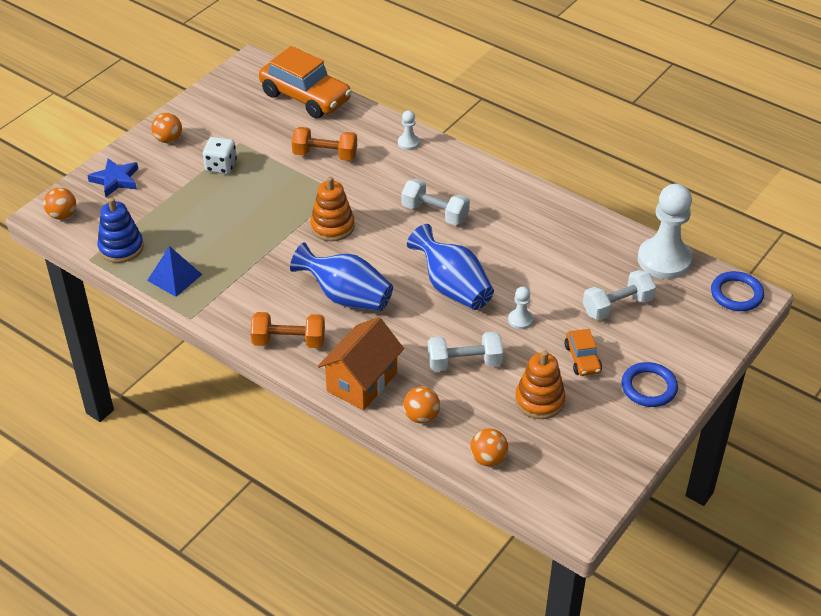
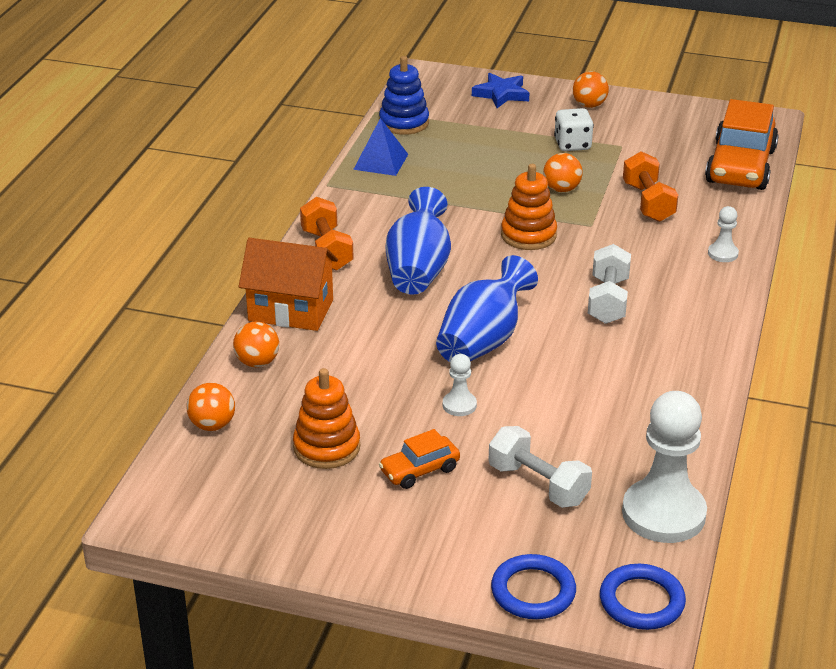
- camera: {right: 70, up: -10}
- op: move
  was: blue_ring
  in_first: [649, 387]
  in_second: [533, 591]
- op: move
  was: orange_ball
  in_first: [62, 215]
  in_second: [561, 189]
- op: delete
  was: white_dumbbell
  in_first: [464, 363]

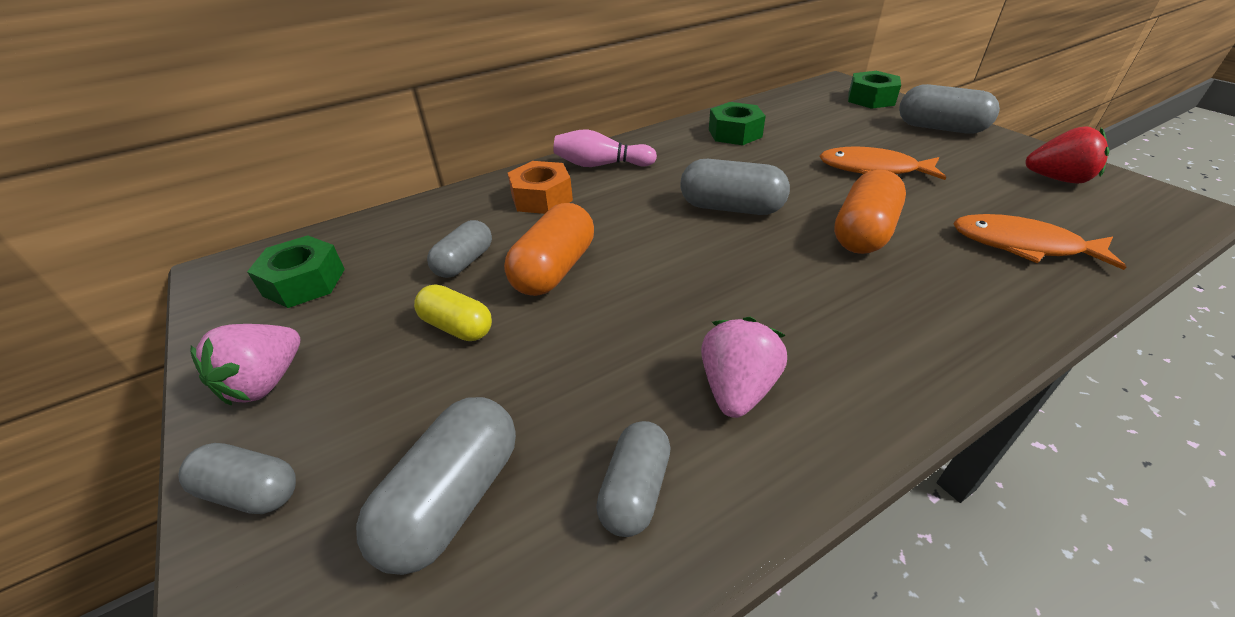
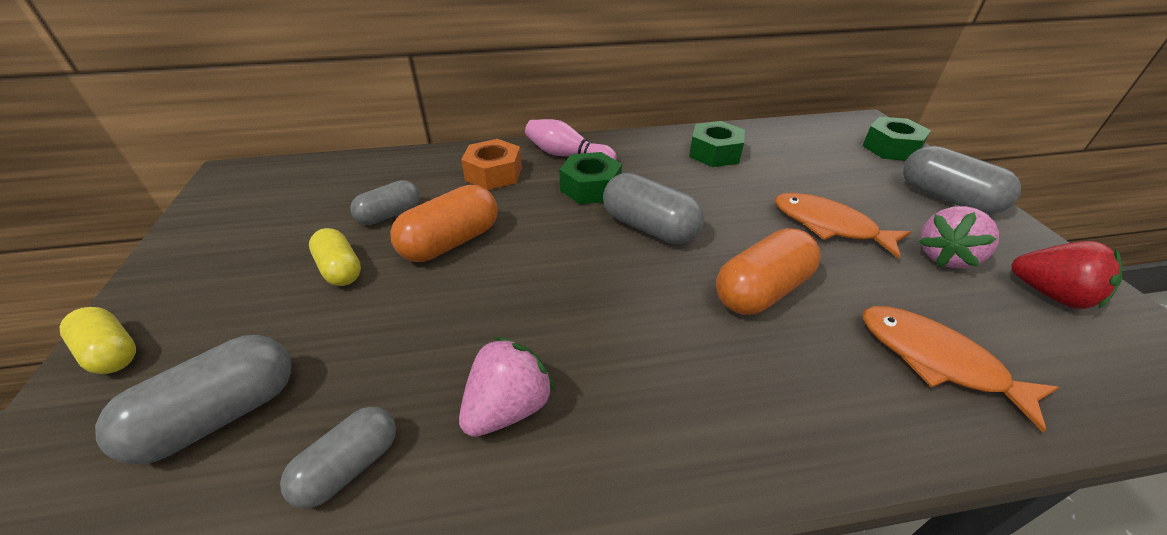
- camera: {right: 20, up: 0}
- op: recolor
  was: grey_capsule
  now: yellow_capsule
  in_first: [251, 491]
  in_second: [111, 353]
- op: move
  was: green_nut
  in_first: [304, 282]
  in_second: [590, 188]
- op: move
  was: pink_strawberry
  in_first: [266, 382]
  in_second: [945, 257]

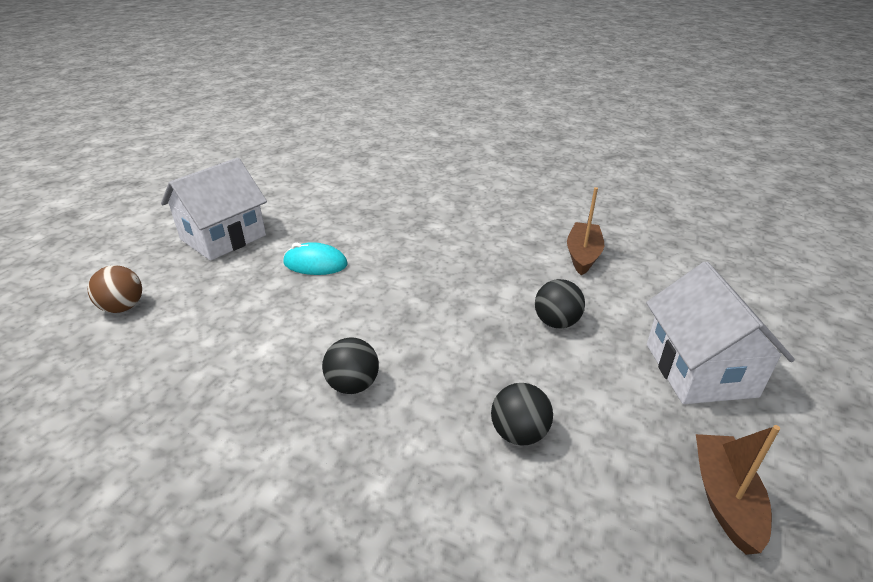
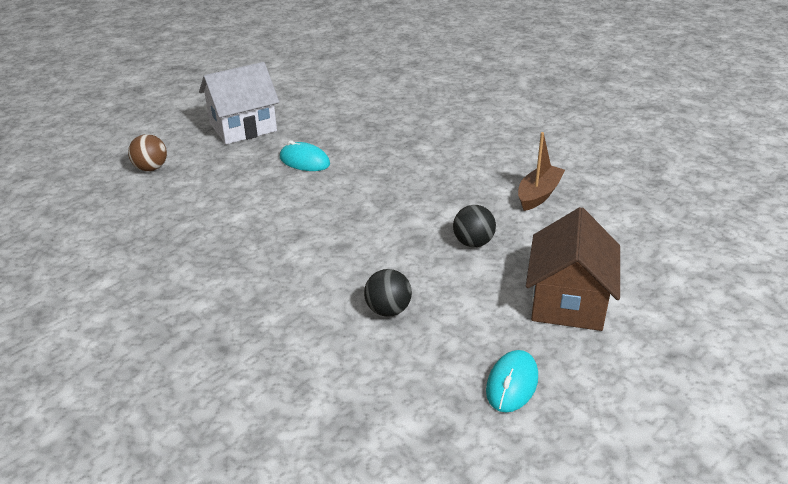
- camera: {right: 20, up: 0}
- op: replace
  was: brown_boat
  now: turquoise_mouse
  in_first: [725, 498]
  in_second: [512, 384]
- op: recolor
  was: white_house
  now: brown_house
  in_first: [700, 370]
  in_second: [568, 301]
- op: delete
  was: black_ball
  in_first: [353, 385]

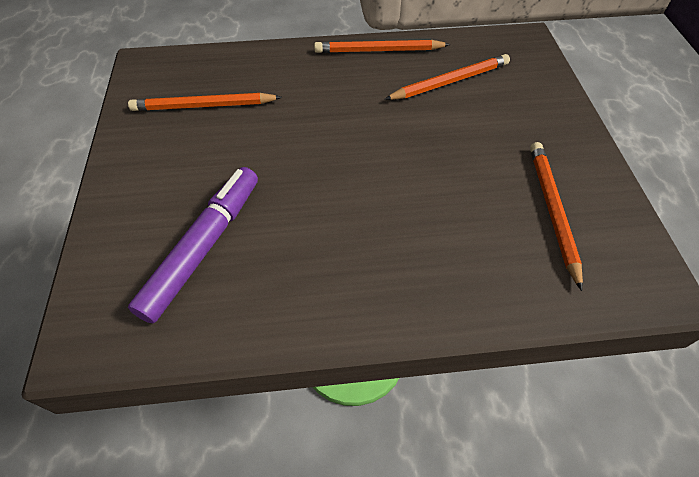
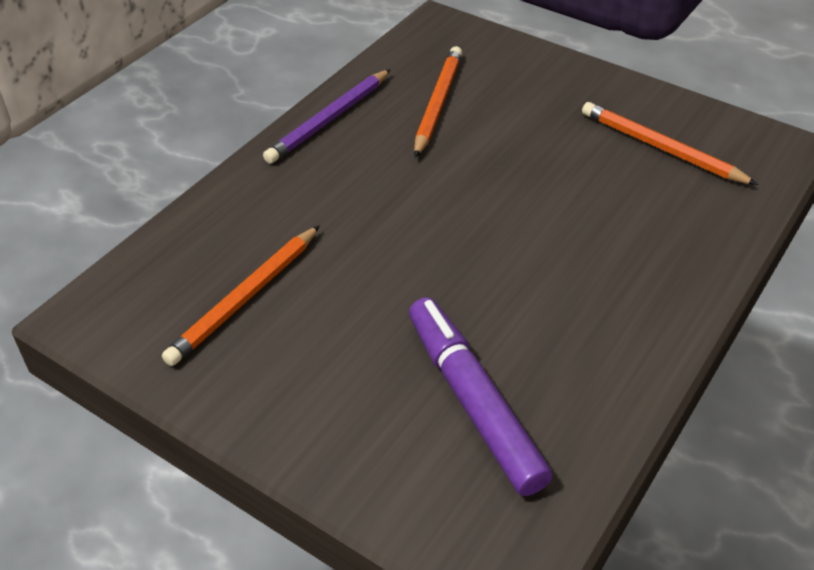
- camera: {right: -50, up: -10}
- op: recolor
  was: orange_pencil
  now: purple_pencil
  in_first: [378, 50]
  in_second: [329, 119]

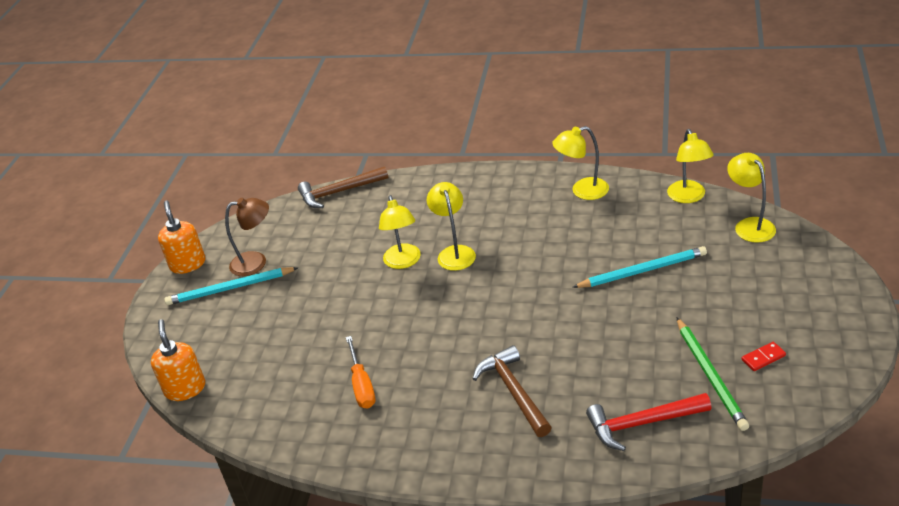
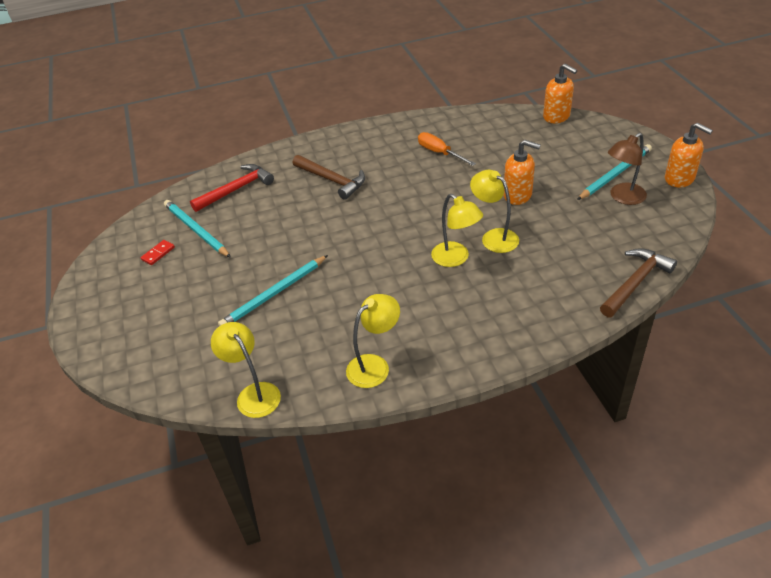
- camera: {right: 150, up: 5}
- op: recolor
  was: green_pencil
  now: turquoise_pencil
  in_first: [710, 375]
  in_second: [196, 230]
- op: insert
  now: orange_soap_dispenser
  in_second: [518, 195]
- op: delete
  was: yellow_lamp
  in_first: [750, 225]

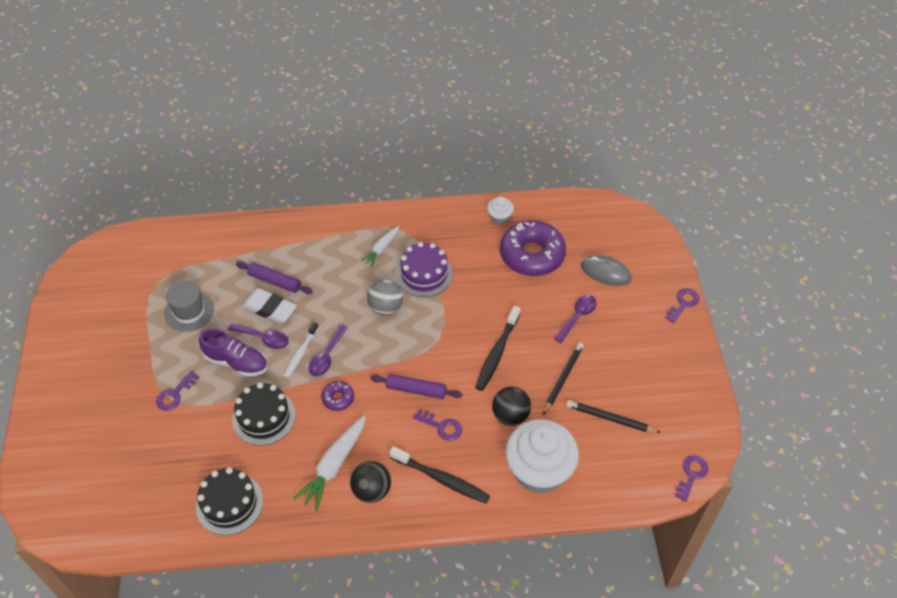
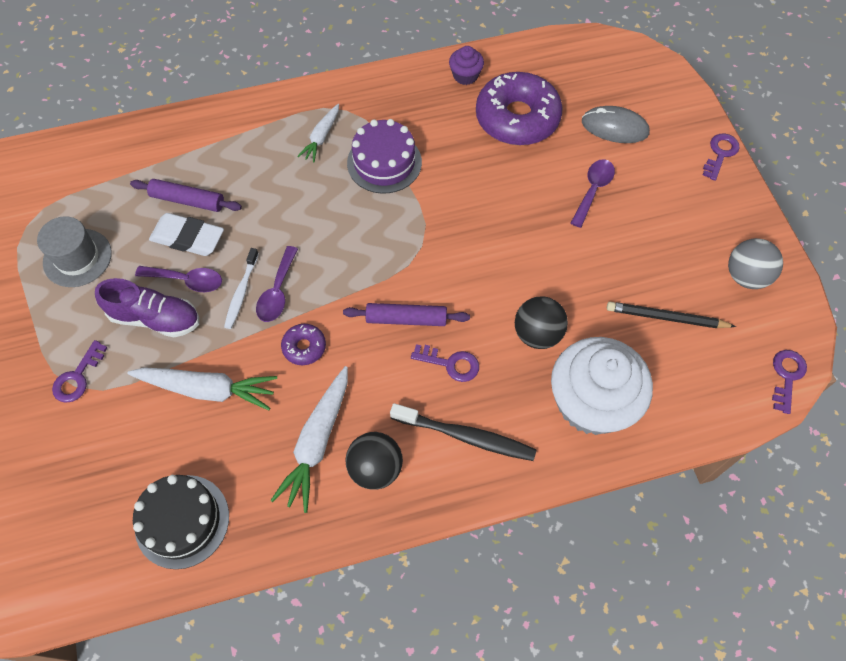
- camera: {right: -10, up: 10}
- op: replace
  was: black_cake
  now: white_carrot
  in_first: [264, 417]
  in_second: [207, 389]
- op: recolor
  was: white_cupcake
  now: purple_cupcake
  in_first: [499, 217]
  in_second: [465, 75]
- op: move
  was: grey_ball
  in_first: [385, 307]
  in_second: [746, 276]
- op: delete
  was: black_toothbrush
  in_first: [497, 353]
- op: delete
  was: black_pencil
  in_first: [563, 378]

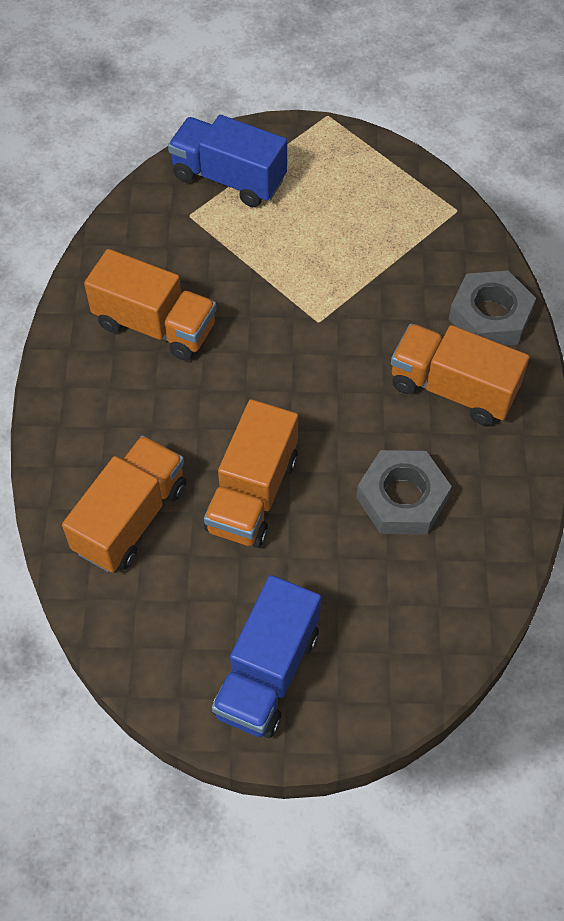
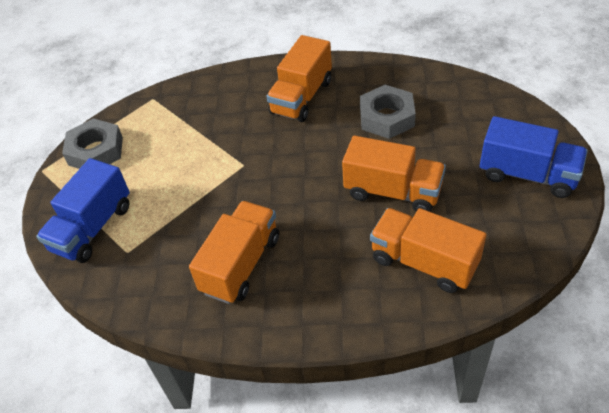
- camera: {right: -85, up: -10}
- op: move
  was: grey_nut
  in_first: [490, 316]
  in_second: [96, 151]

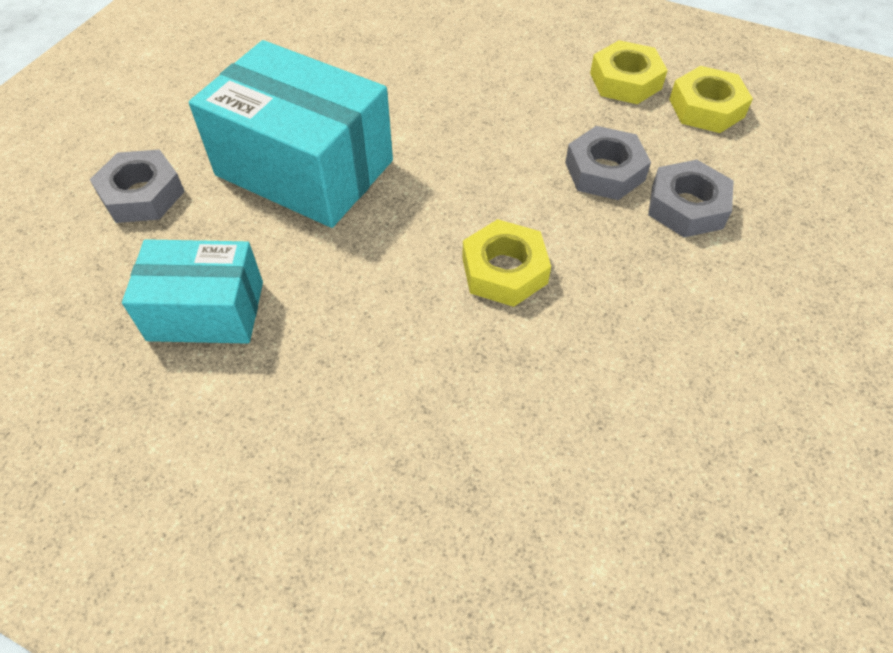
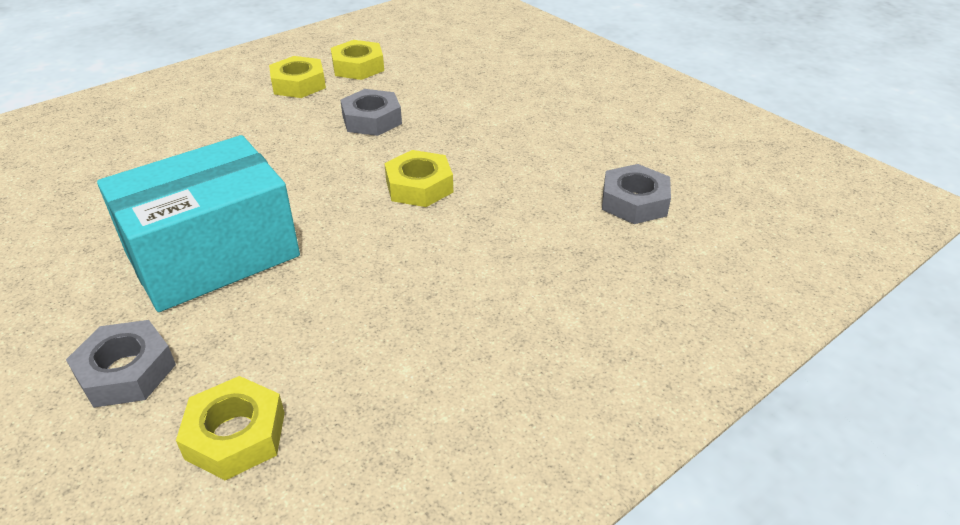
- camera: {right: -65, up: -15}
- op: insert
  now: yellow_nut
  in_second: [235, 435]
- op: move
  was: grey_nut
  in_first: [686, 206]
  in_second: [634, 202]
- op: delete
  was: turquoise_box
  in_first: [206, 310]

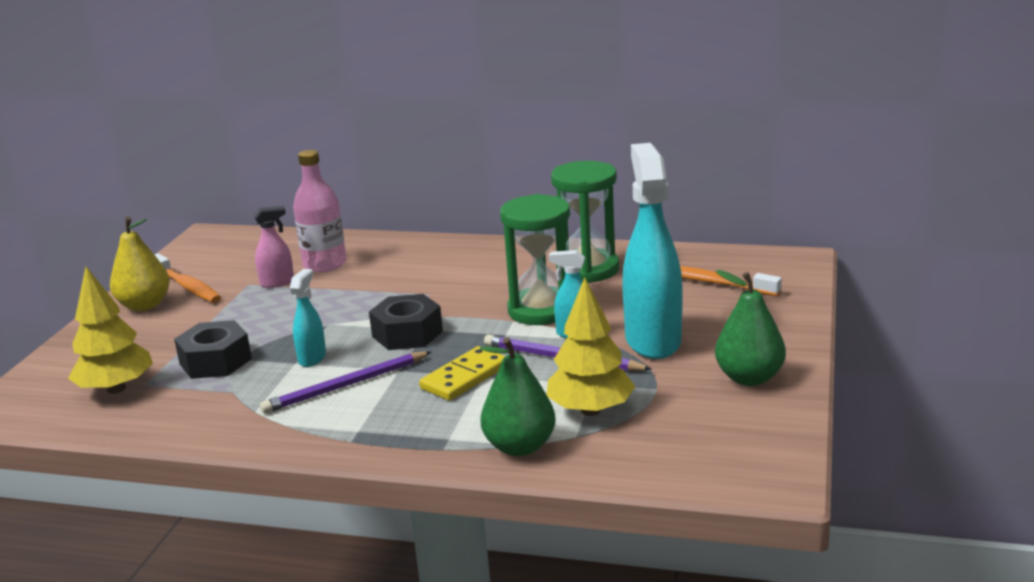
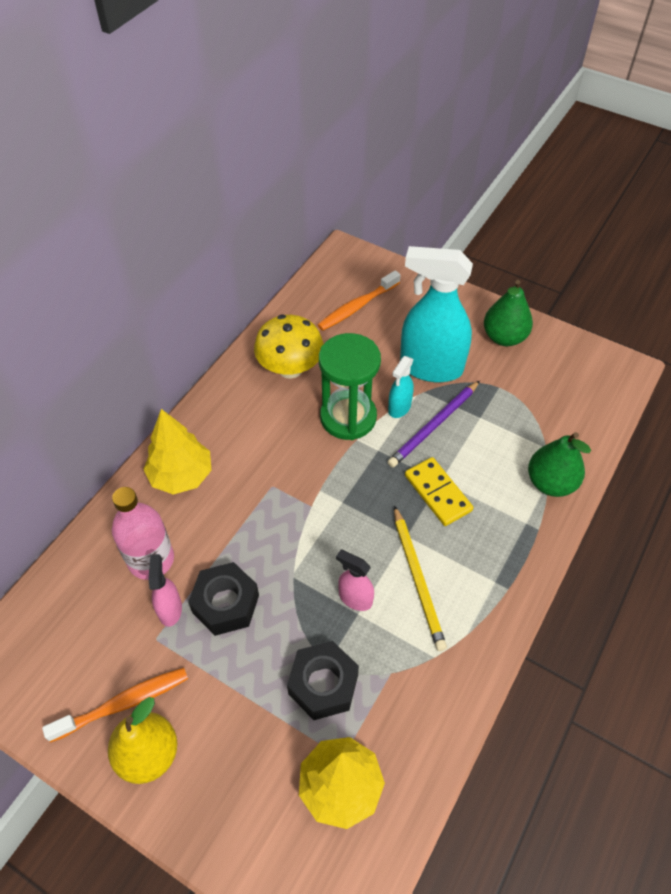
- camera: {right: -75, up: 30}
- op: move
  was: yellow_tree
  in_first: [591, 410]
  in_second: [181, 475]
- op: move
  was: black_nut
  in_first: [407, 334]
  in_second: [226, 604]
- op: replace
  was: green_hourglass
  now: yellow_mushroom
  in_first: [588, 269]
  in_second: [290, 368]
- op: recolor
  was: turquoise_spray_bottle
  now: pink_spray_bottle
  in_first: [312, 358]
  in_second: [355, 598]
- op: recolor
  was: purple_pencil
  now: yellow_pencil
  in_first: [346, 386]
  in_second: [417, 578]

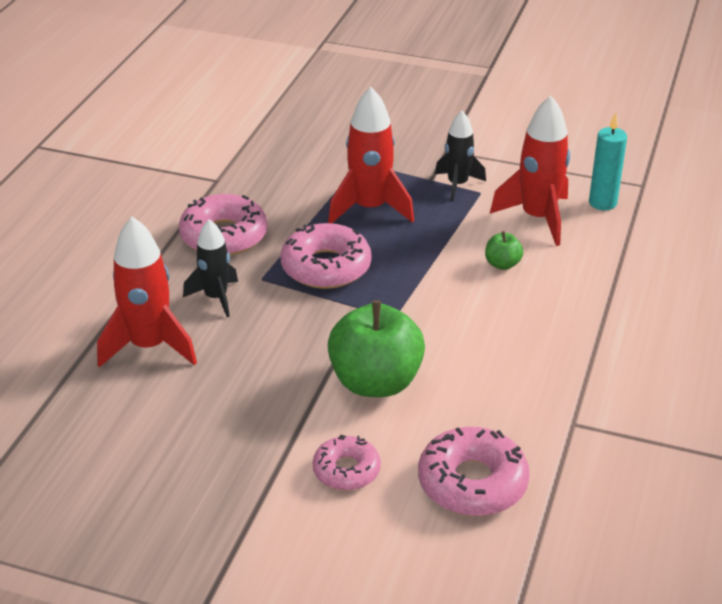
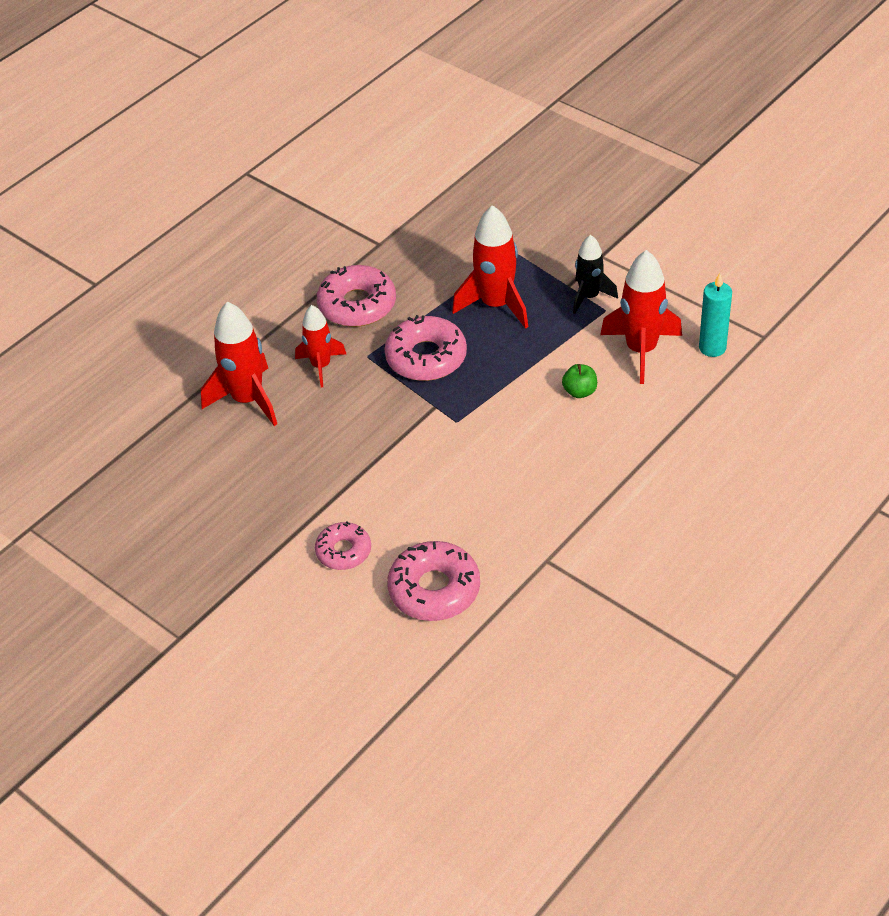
- camera: {right: 25, up: 10}
- op: recolor
  was: black_rocket
  now: red_rocket
  in_first: [216, 298]
  in_second: [321, 366]
- op: delete
  was: green_apple
  in_first: [375, 382]

